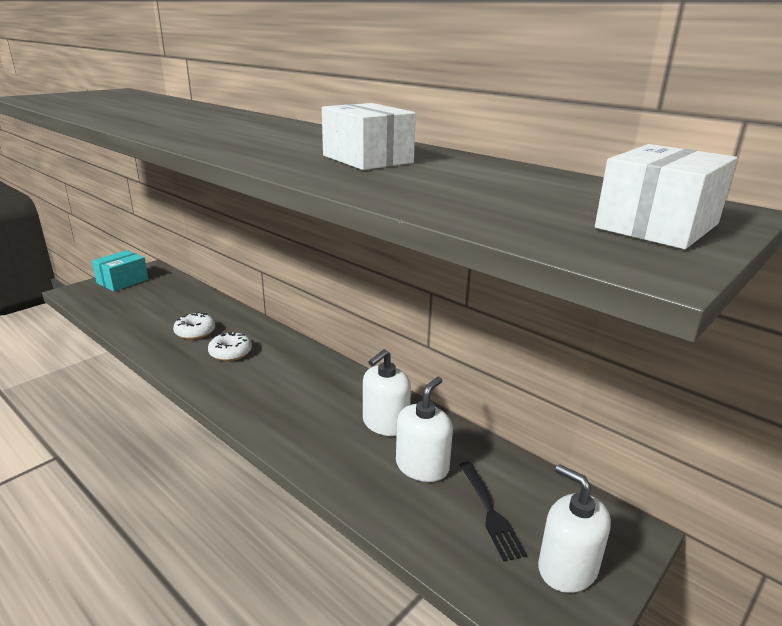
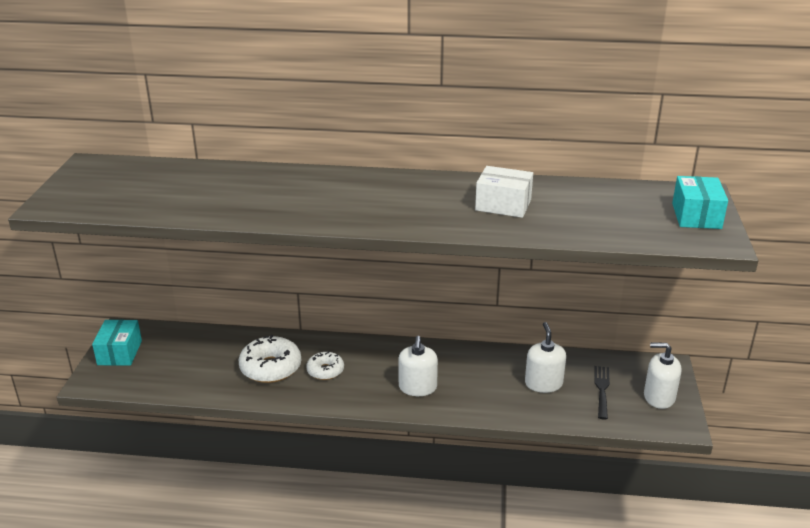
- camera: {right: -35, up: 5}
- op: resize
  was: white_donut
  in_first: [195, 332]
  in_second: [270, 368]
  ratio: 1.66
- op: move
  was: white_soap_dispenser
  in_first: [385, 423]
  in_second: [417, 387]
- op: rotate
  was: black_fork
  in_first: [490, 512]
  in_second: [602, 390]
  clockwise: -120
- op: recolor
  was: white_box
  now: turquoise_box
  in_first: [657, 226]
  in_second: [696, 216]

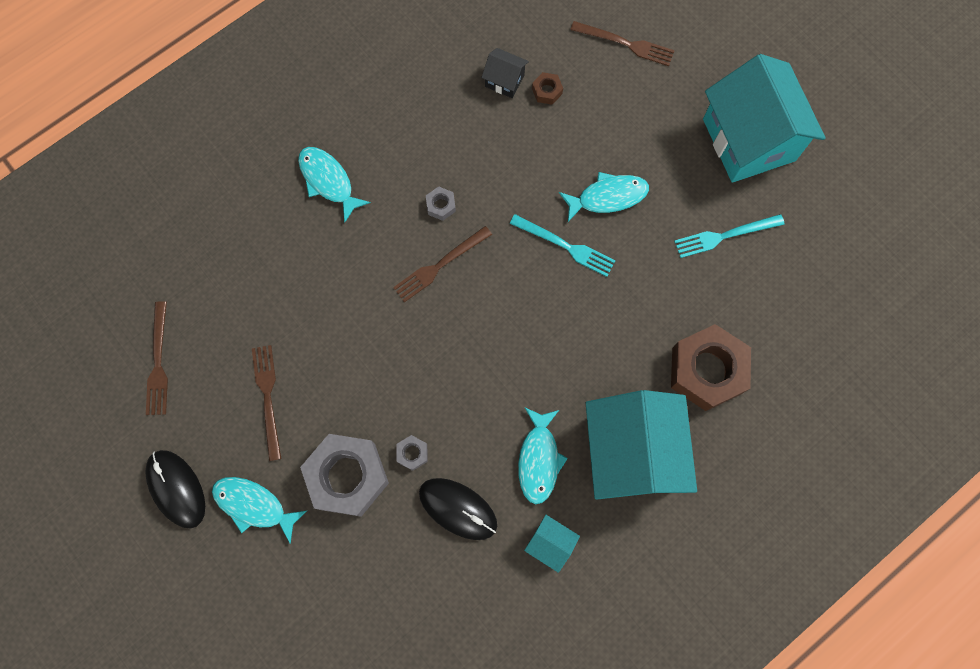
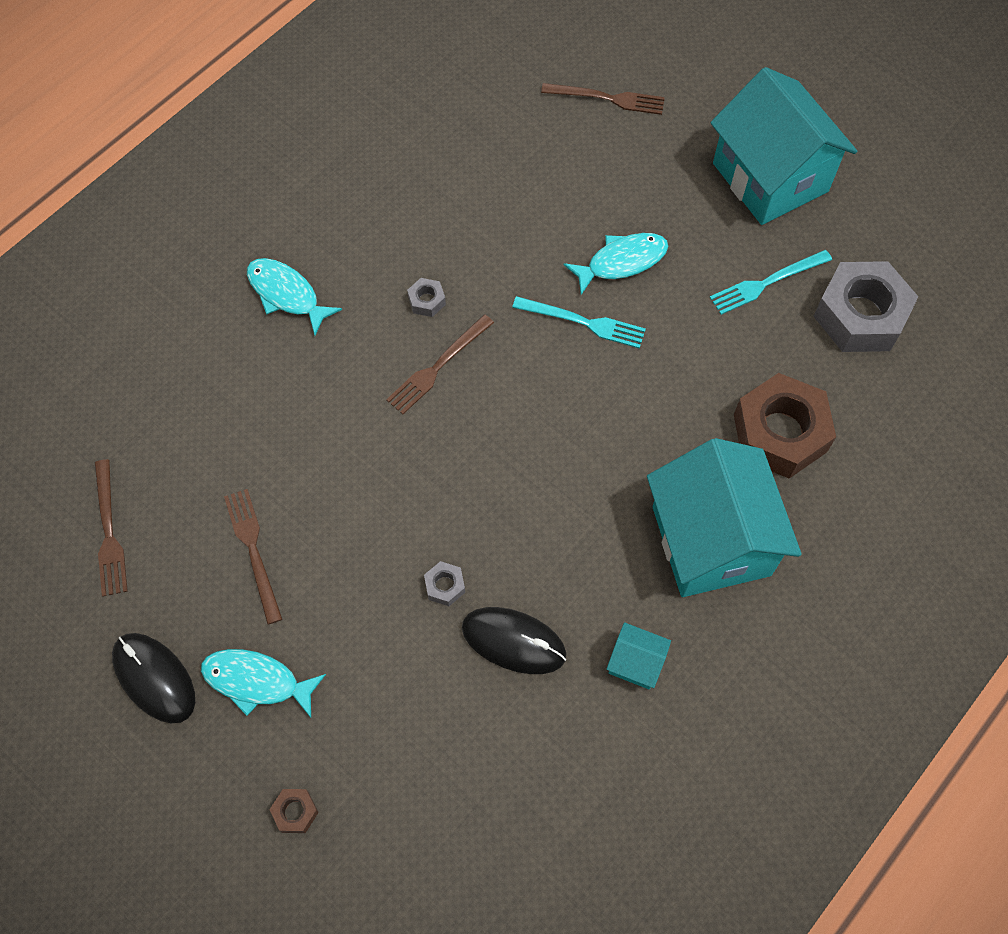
- camera: {right: -10, up: -10}
- op: move
  was: brown_nut
  in_first: [547, 91]
  in_second: [295, 812]
- op: move
  was: grey_nut
  in_first: [347, 476]
  in_second: [860, 315]
- op: delete
  was: black_house
  in_first: [504, 80]
- op: delete
  was: turquoise_fish
  in_first: [539, 459]

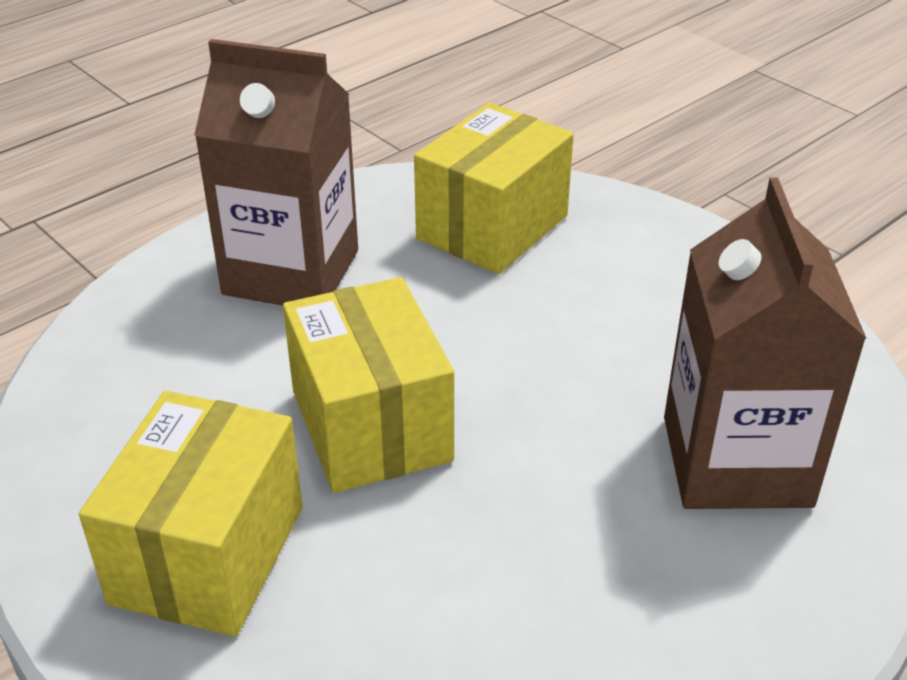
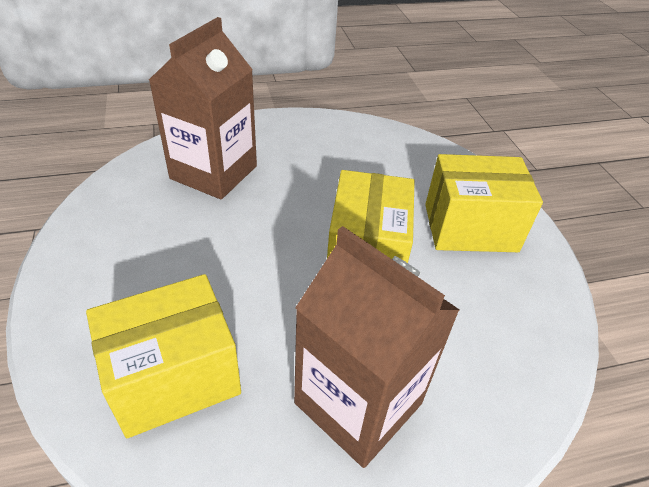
- camera: {right: -155, up: 5}
- op: rotate
  was: yellow_box
  in_first: [208, 554]
  in_second: [470, 227]
  clockwise: 45

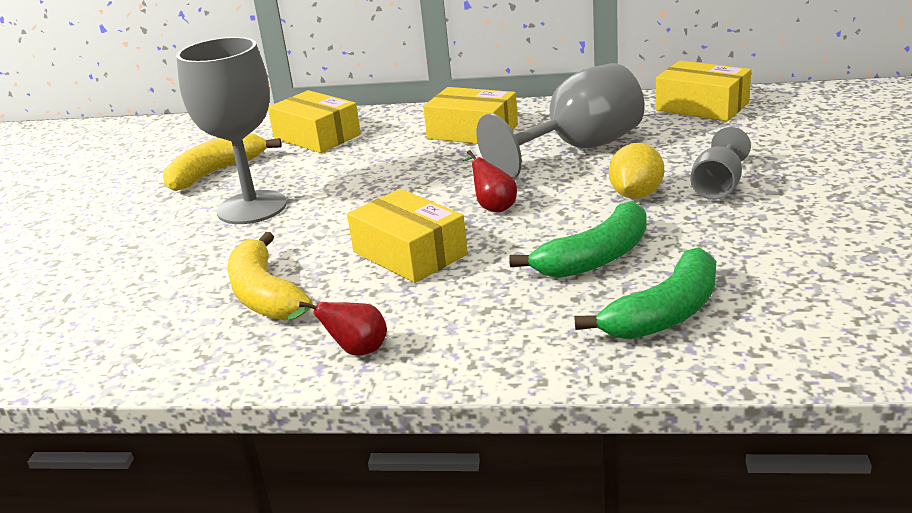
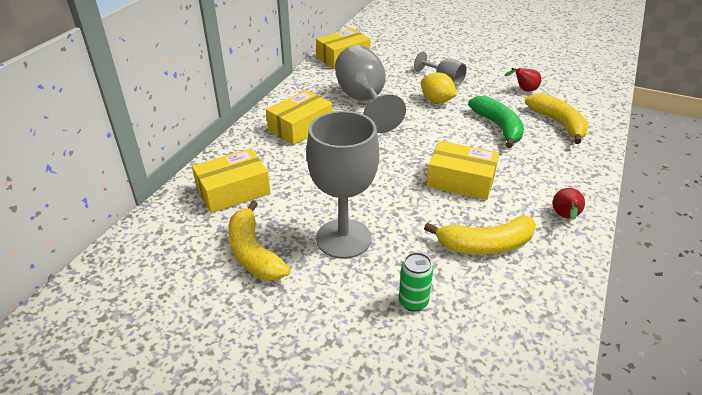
- camera: {right: -75, up: 10}
- op: insert
  now: green_can
  in_second: [413, 302]
- op: rotate
  was: yellow_box
  in_first: [409, 253]
  in_second: [460, 180]
  clockwise: 45
- op: move
  was: red_pear
  in_first: [493, 207]
  in_second: [524, 90]
- op: recolor
  was: green_banana
  now: yellow_banana
  in_first: [665, 313]
  in_second: [558, 123]

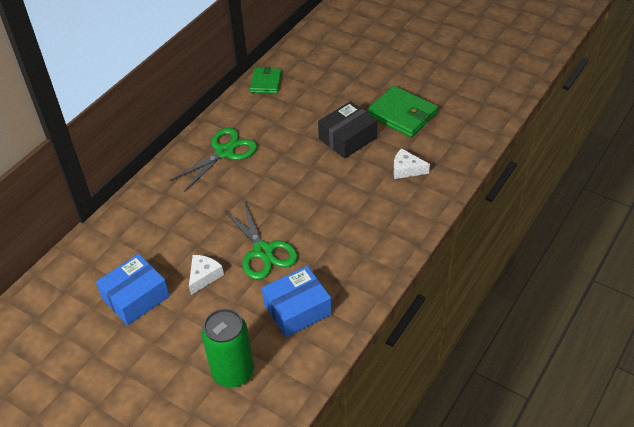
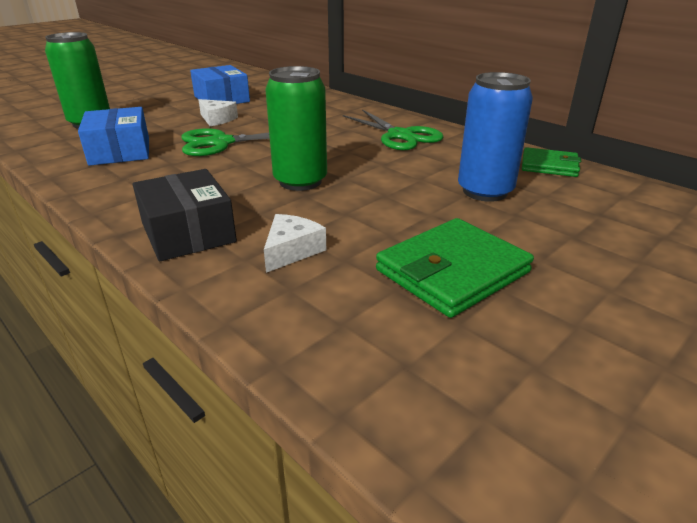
- camera: {right: 100, up: -15}
- op: move
  was: black_box
  in_first: [347, 138]
  in_second: [188, 232]
- op: insert
  now: green_can
  in_second: [300, 181]
- op: insert
  now: blue_can
  in_second: [485, 191]

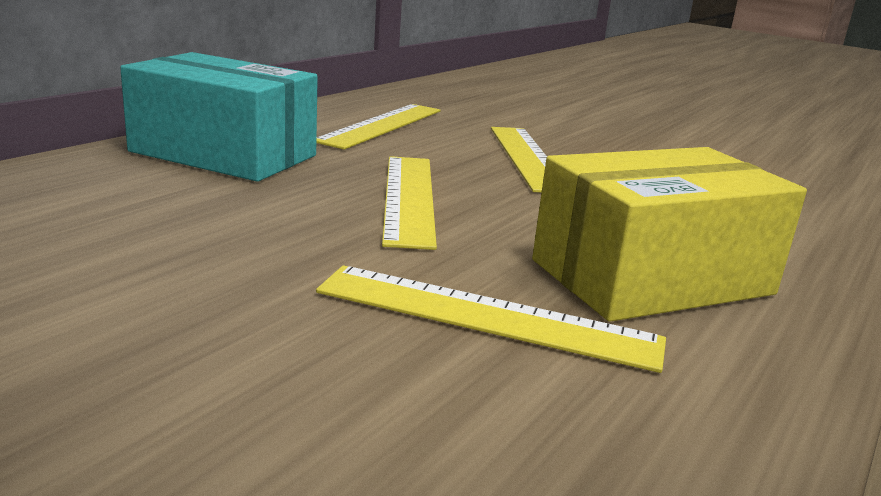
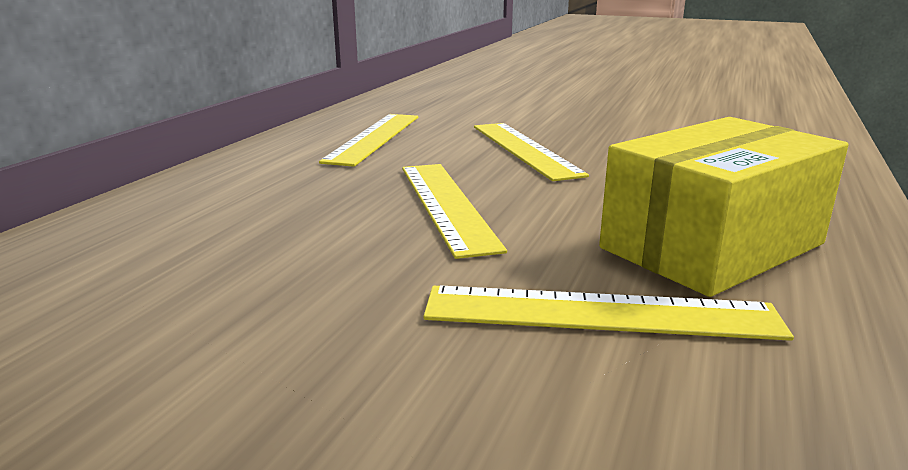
- camera: {right: -10, up: 0}
- op: delete
  was: turquoise_box
  in_first: [224, 154]

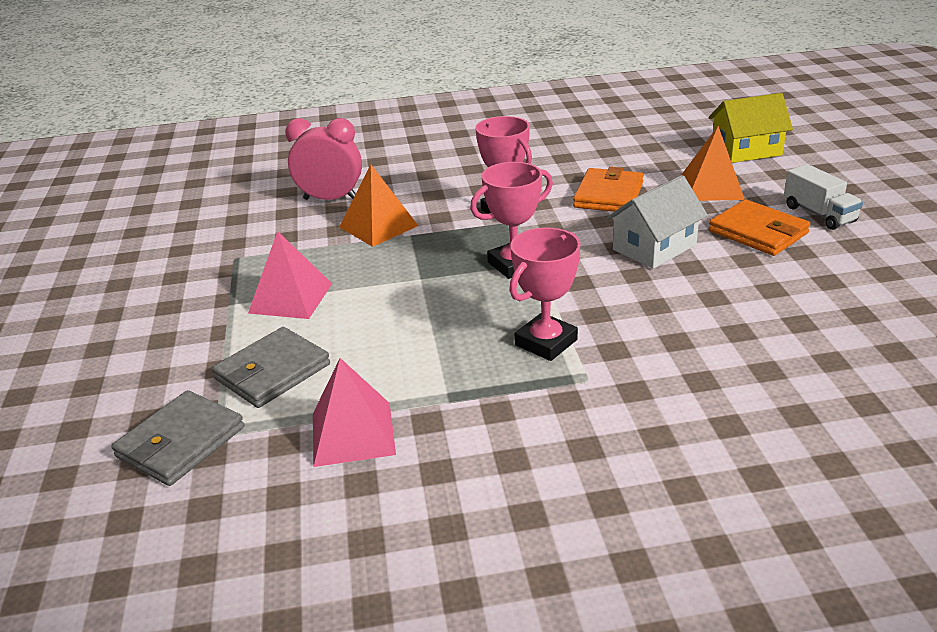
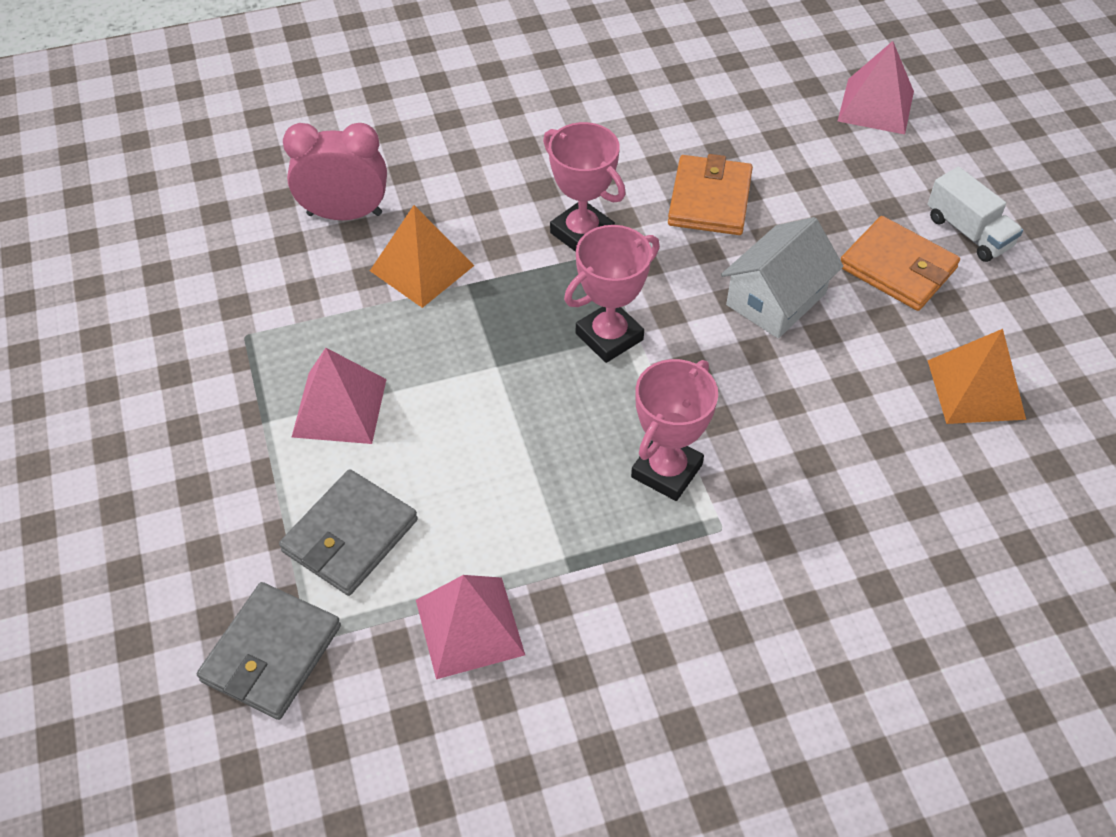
- camera: {right: -10, up: 20}
- op: replace
  was: yellow_house
  now: pink_pyramid
  in_first: [746, 150]
  in_second: [876, 106]
- op: move
  was: orange_pyramid
  in_first: [711, 187]
  in_second: [976, 389]

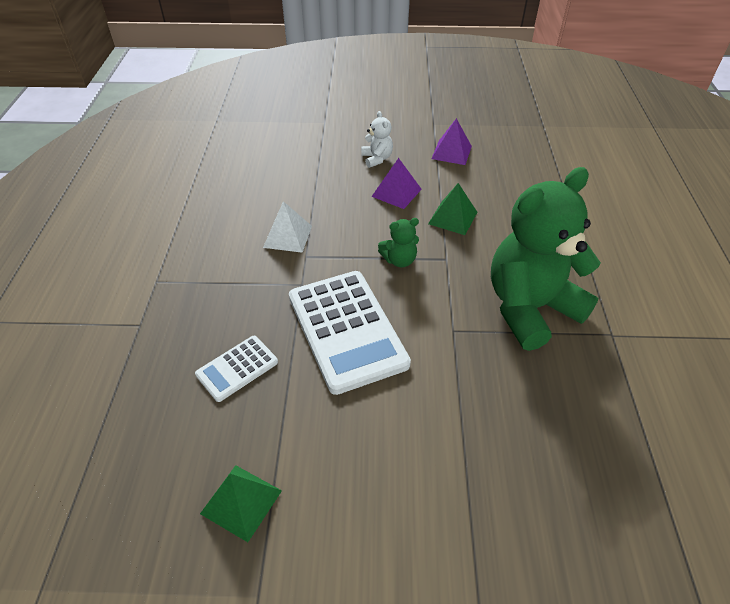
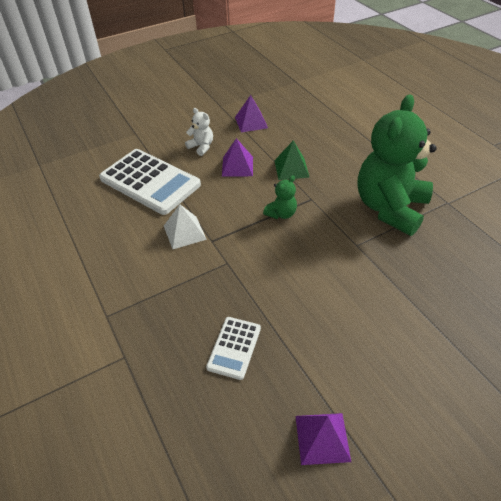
- camera: {right: -30, up: 0}
- op: move
  was: white_calculator
  in_first: [346, 330]
  in_second: [150, 182]
- op: recolor
  was: green_pyramid
  now: purple_pyramid
  in_first: [241, 501]
  in_second: [322, 438]

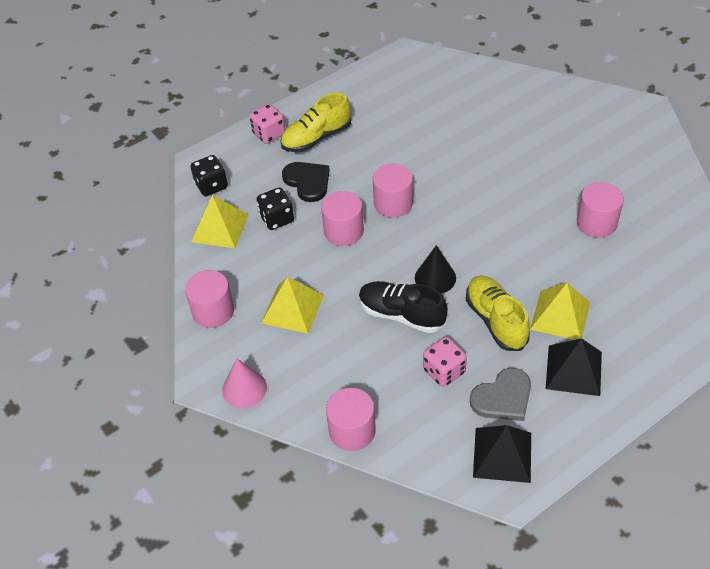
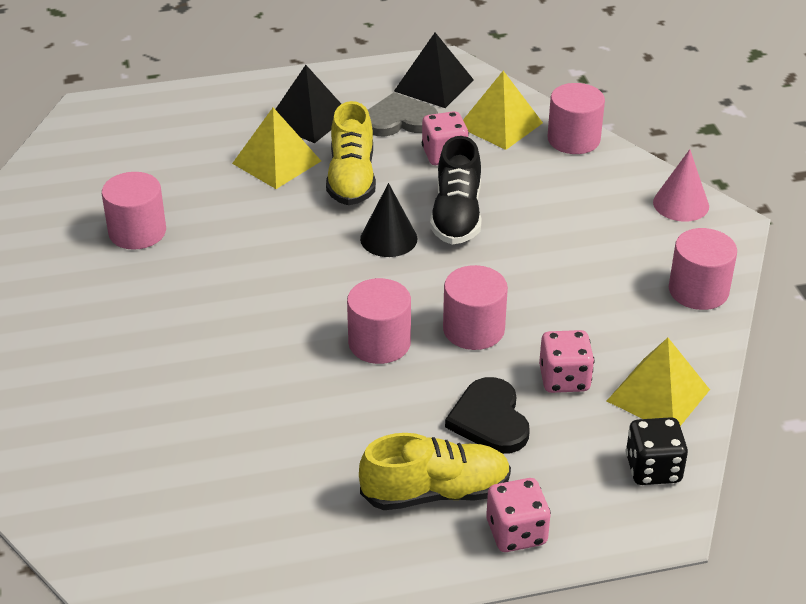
- camera: {right: -160, up: -10}
- op: rotate
  was: black_shoe
  in_first: [401, 314]
  in_second: [456, 215]
  clockwise: 45
- op: move
  was: yellow_pyramid
  in_first: [292, 308]
  in_second: [500, 124]
- op: recolor
  was: black_dice
  now: pink_dice
  in_first: [277, 219]
  in_second: [564, 379]

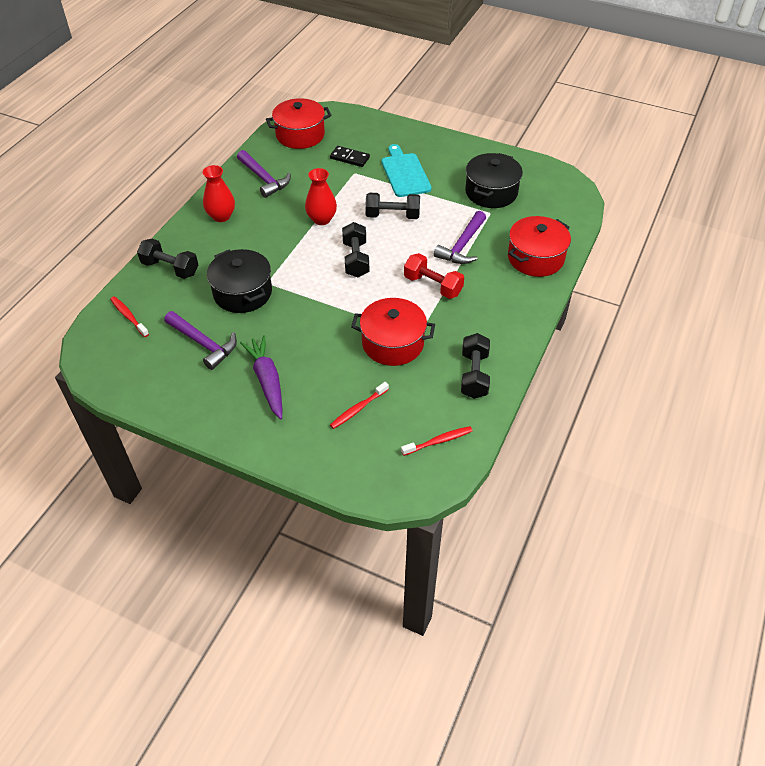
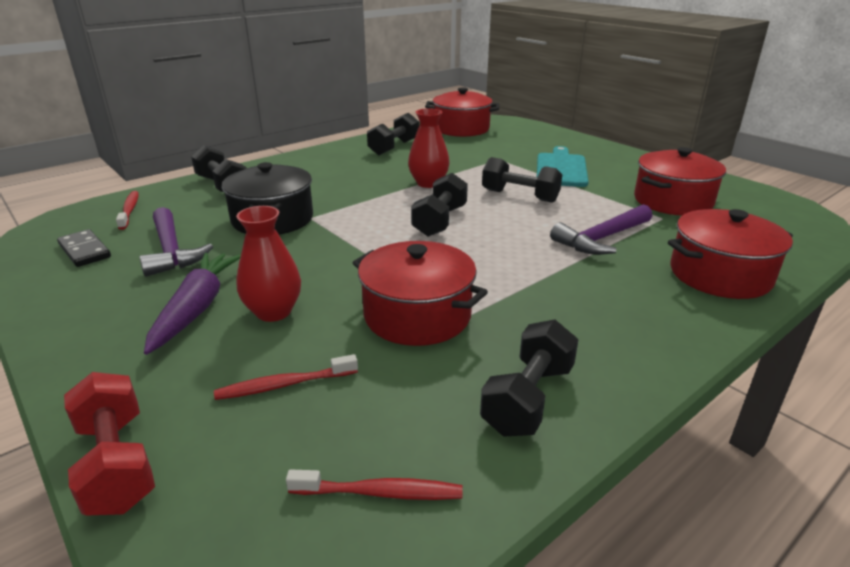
- camera: {right: 25, up: -20}
- op: move
  was: black_domino
  in_first: [349, 158]
  in_second: [85, 251]
- op: move
  was: red_dumbbell
  in_first: [433, 285]
  in_second: [117, 463]
- op: move
  was: red_vase
  in_first: [221, 216]
  in_second: [273, 312]
- op: replace
  was: purple_hammer
  now: black_dumbbell
  in_first: [264, 179]
  in_second: [394, 147]
- op: recolor
  was: black_pot
  now: red_pot
  in_first: [491, 192]
  in_second: [672, 201]

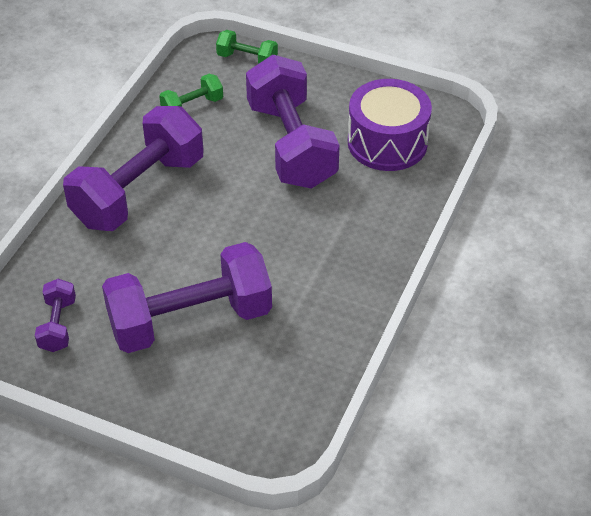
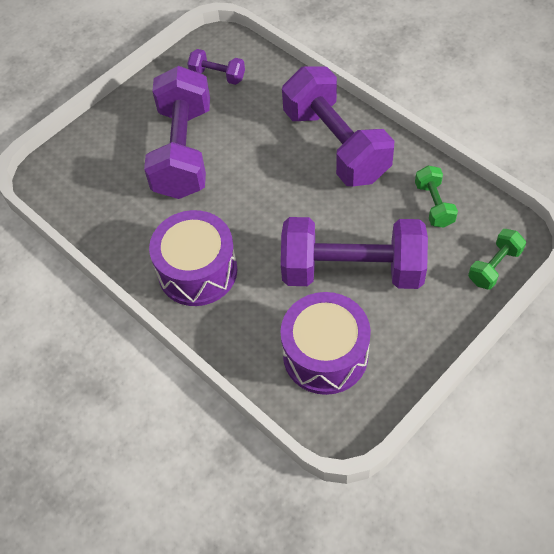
- camera: {right: 115, up: 10}
- op: insert
  now: purple_drum
  in_second: [197, 271]

